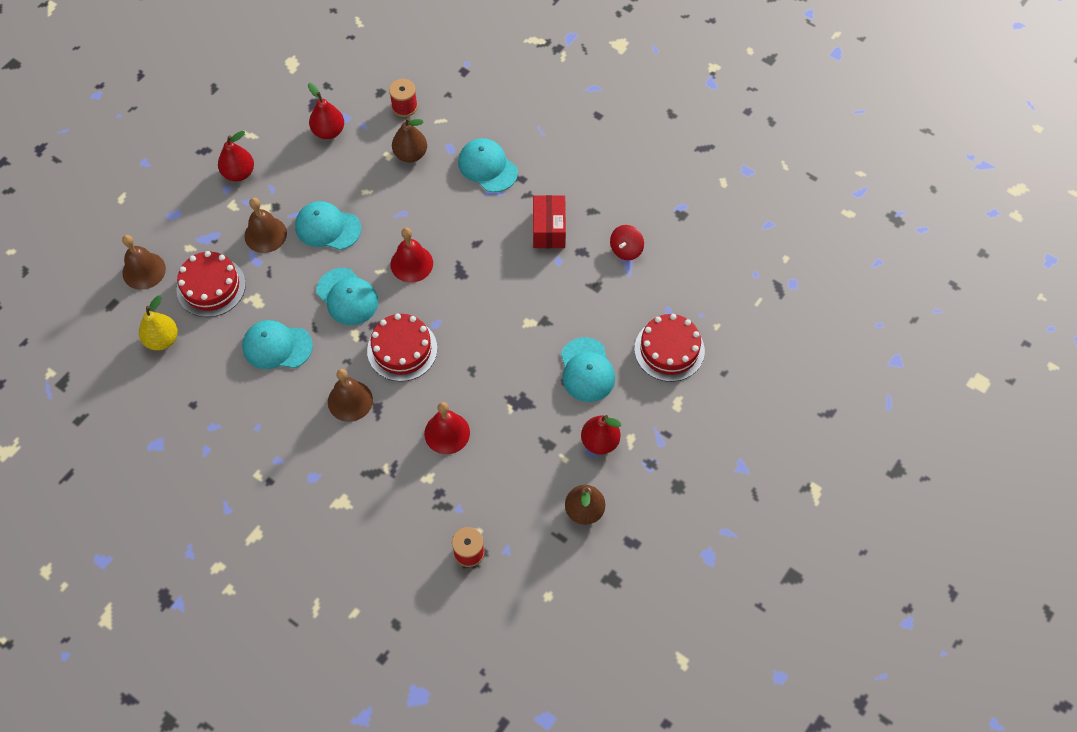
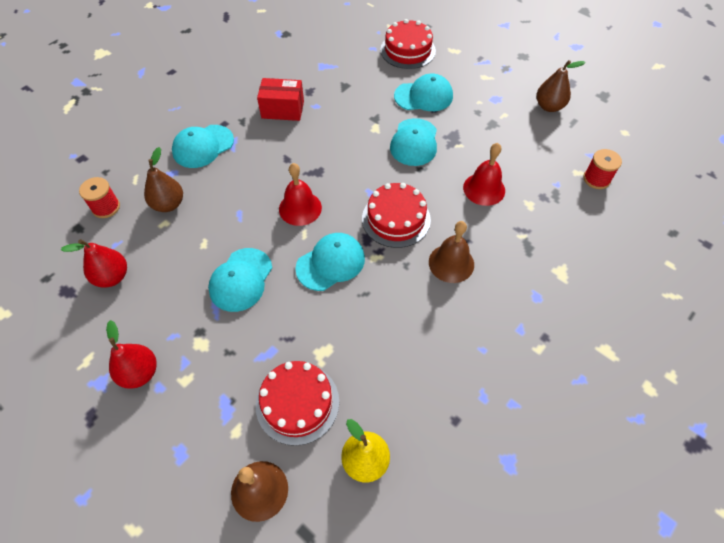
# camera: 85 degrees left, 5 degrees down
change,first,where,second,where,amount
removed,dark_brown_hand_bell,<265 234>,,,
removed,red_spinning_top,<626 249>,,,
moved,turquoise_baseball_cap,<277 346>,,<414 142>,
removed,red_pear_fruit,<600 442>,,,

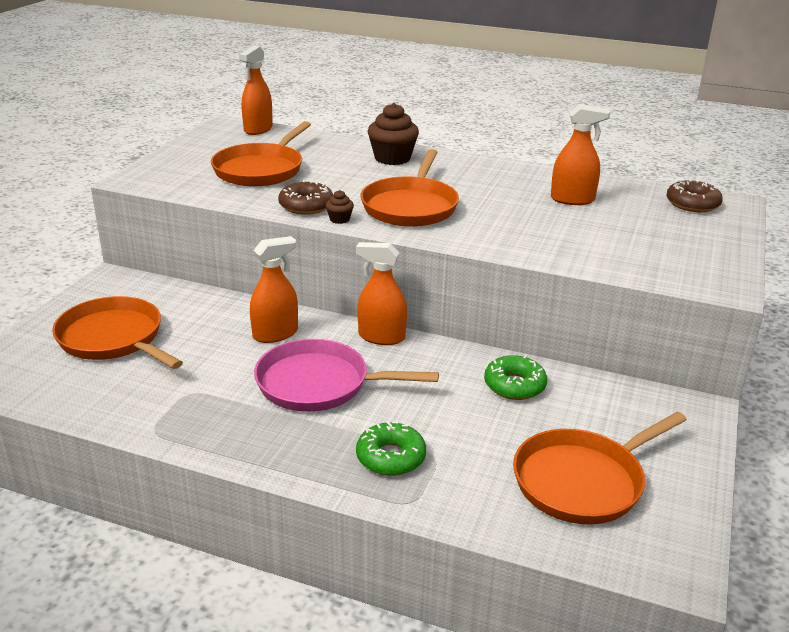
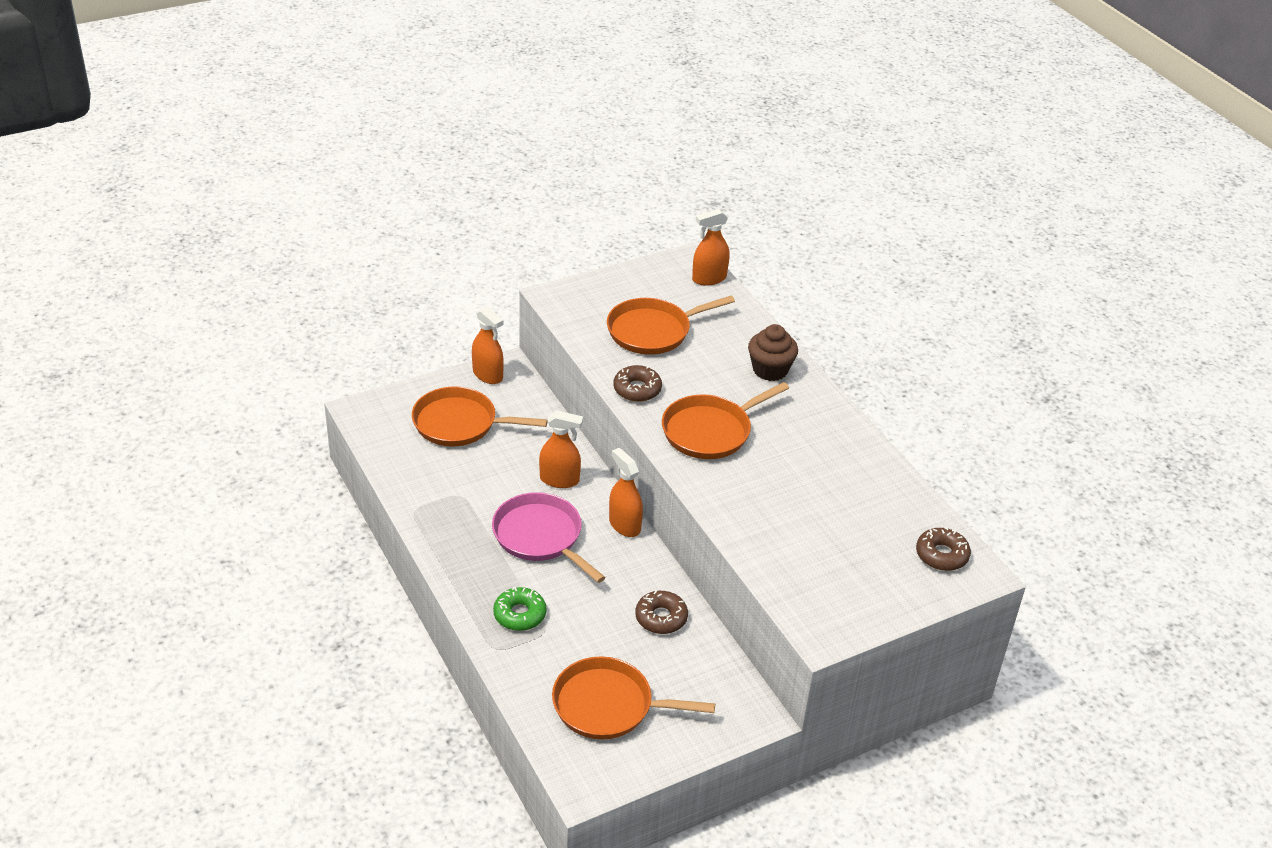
# camera: 40 degrees right, 10 degrees up
change,first,where,second,where,amount
moved,orange-coloured_sprayer,<572 199>,,<488 375>,
removed,dark_brown_fairy_cake,<339 219>,,,
turned,orange-coloured_skillet,<113 338>,,<459 423>,75 degrees counterclockwise
recoloured,leaf-green_doughnut,<514 385>,dark_brown_doughnut,<661 618>,

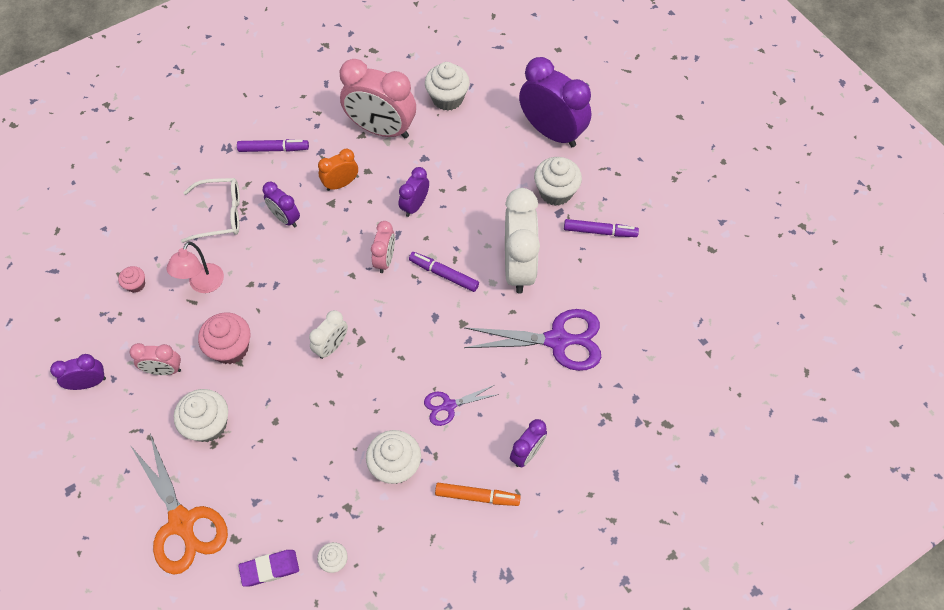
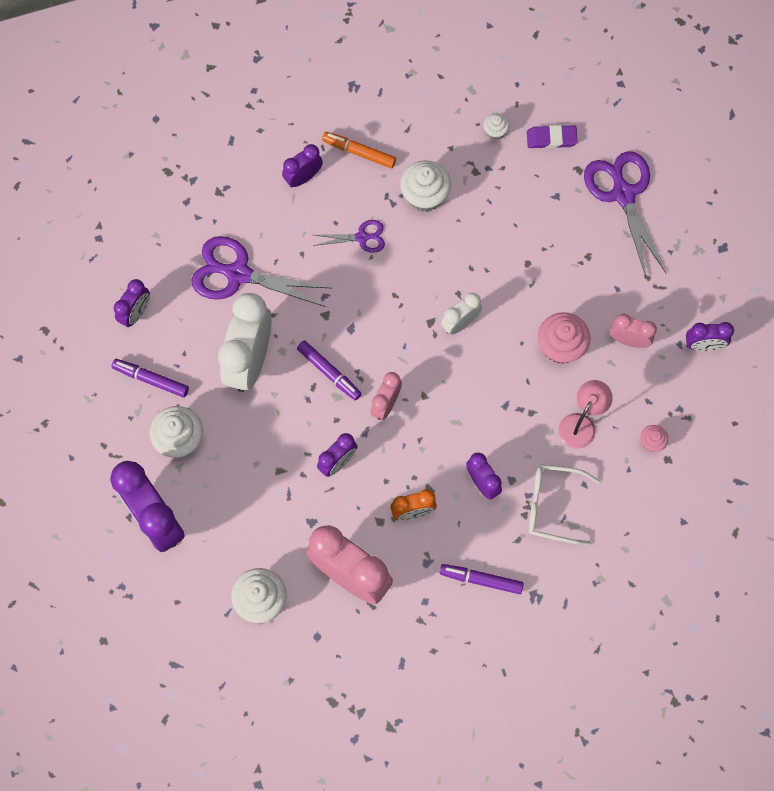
# camera: 165 degrees left, 10 degrees up
change,first,where,second,where,amount
removed,snow-white_fairy_cake,<208 424>,,,
recoloured,orange-coloured_shears,<182 522>,purple_shears,<623 194>,
added,,,purple_clock,<136 313>,

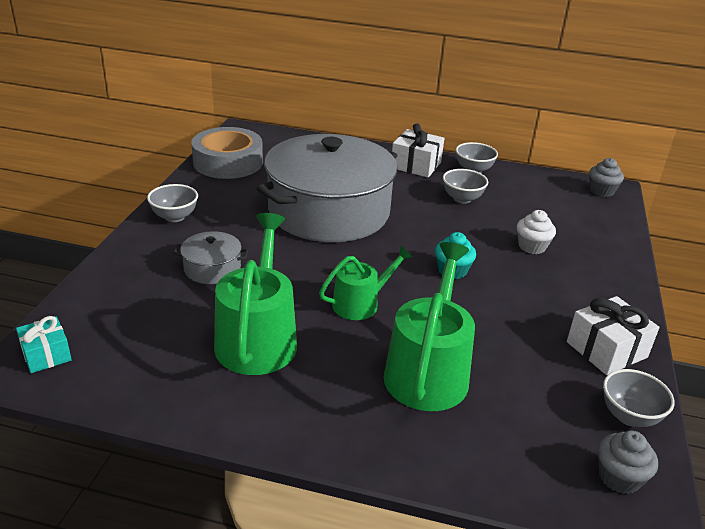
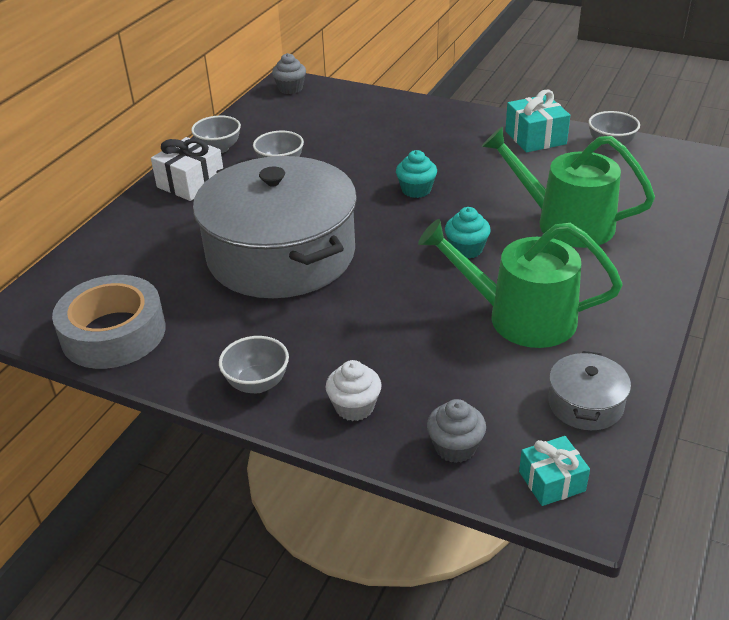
# camera: 75 degrees left, 5 degrees up
change,first,where,second,where,amount
moved,snow-white_fairy_cake,<532 246>,,<354 407>,
moved,grey_pot,<212 268>,,<585 404>,
replaced,leaf-green_sprinkling_can,<360 303>,turquoise_fairy_cake,<466 249>,
recoloured,snow-white_gift,<606 350>,turquoise_gift,<535 137>,
moved,grey_fairy_cake,<619 477>,,<455 447>,

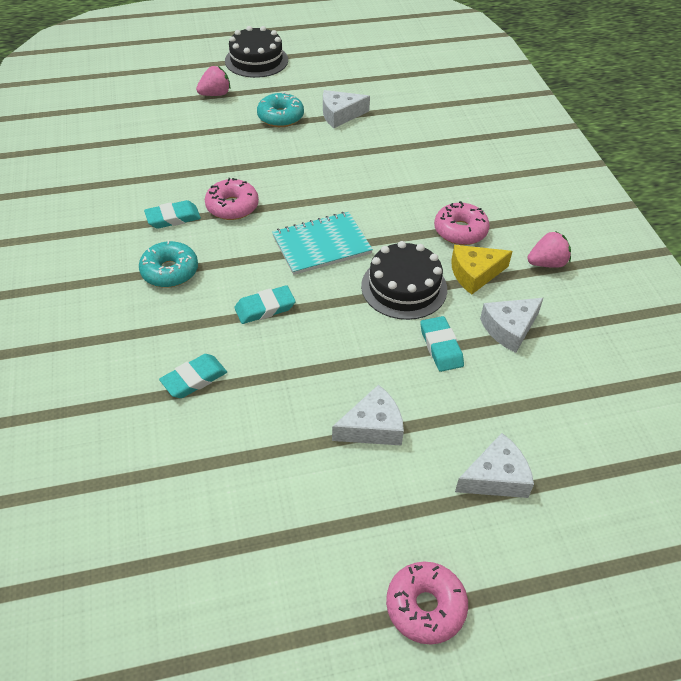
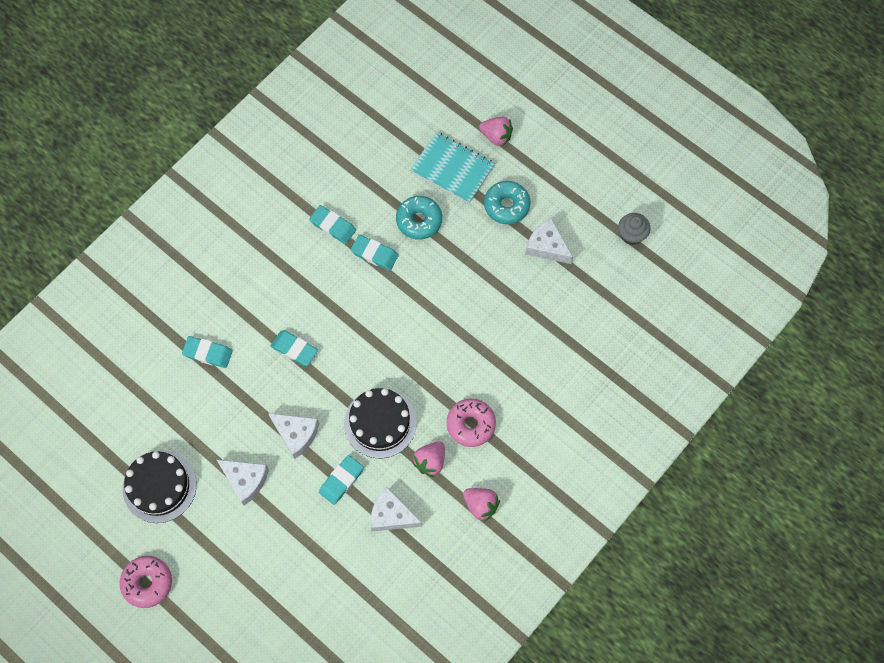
# camera: 55 degrees right, 20 degrees up
change,first,where,second,where,amount
moved,ebony_layer_cake,<256 60>,,<159 486>,
replaced,rose-pink_doughnut,<232 206>,turquoise_pencil_eraser,<374 254>,
moved,turquoise_notebook,<321 245>,,<452 169>,
moved,turquoise_doughnut,<170 271>,,<419 221>,
replaced,golden_cheese_wedge,<475 274>,rose-pink_berry,<430 462>,
moved,snow-white_cheese_wedge,<496 477>,,<296 434>,
added,,,grey_fairy_cake,<631 235>,

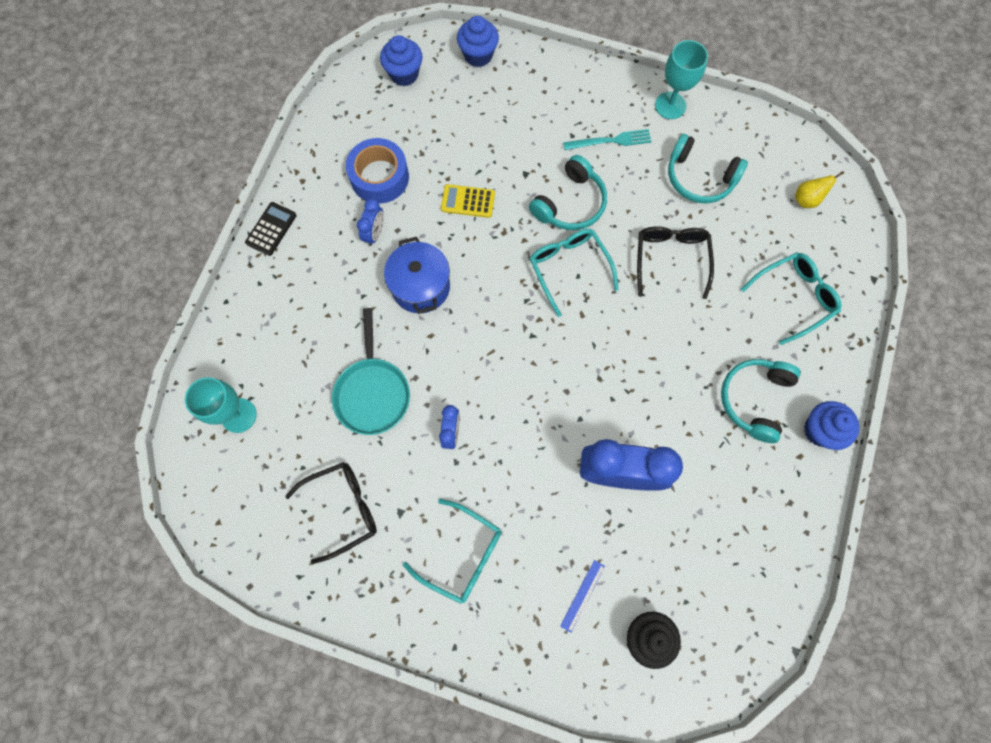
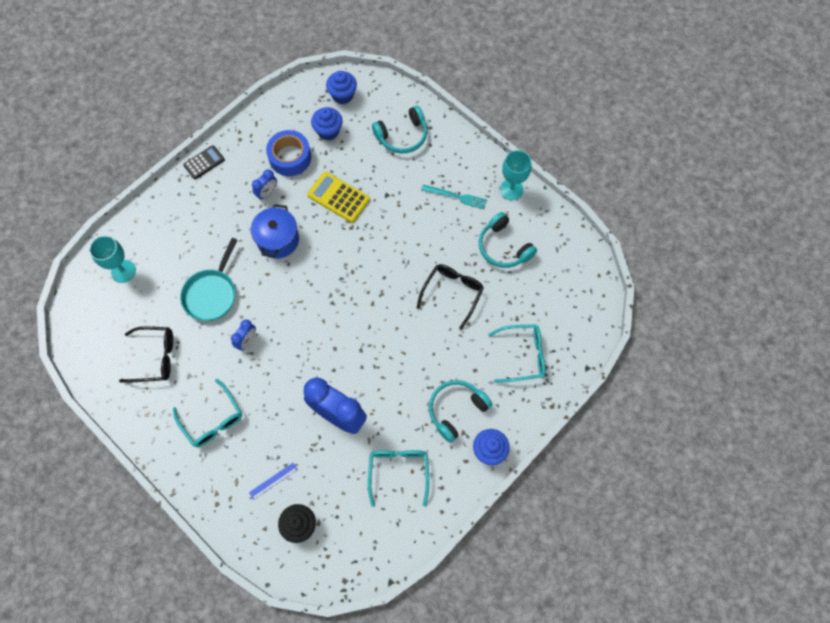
# camera: 25 degrees right, 5 degrees down
change,first,where,second,where,amount
moved,royal_blue_fairy_cake,<478 55>,,<328 131>,
moved,turquoise_headset,<570 203>,,<402 136>,
removed,golden_pear_fruit,<806 200>,,,
resized,golden_pocket_calculator,<468 201>,,<338 197>,x1.51
moved,turquoise_eyeglasses,<569 268>,,<398 472>,

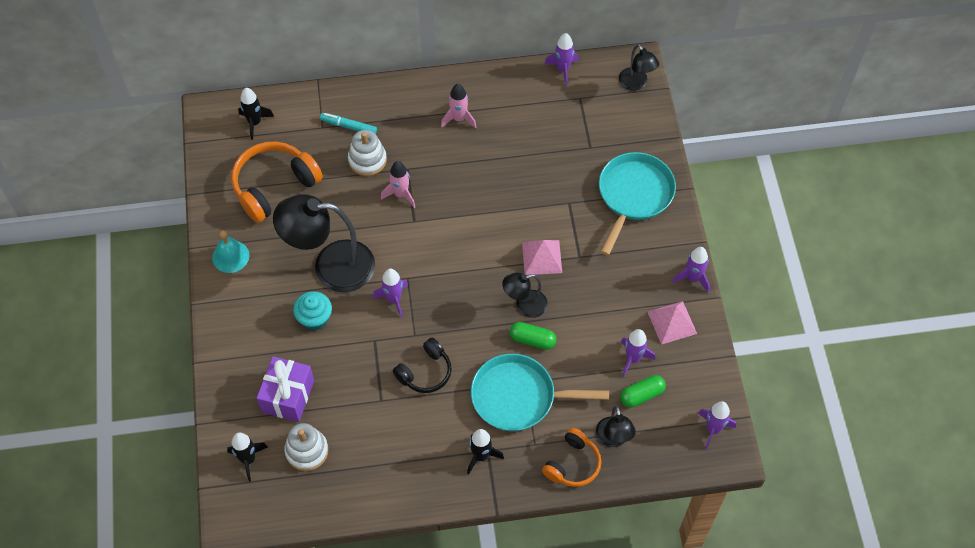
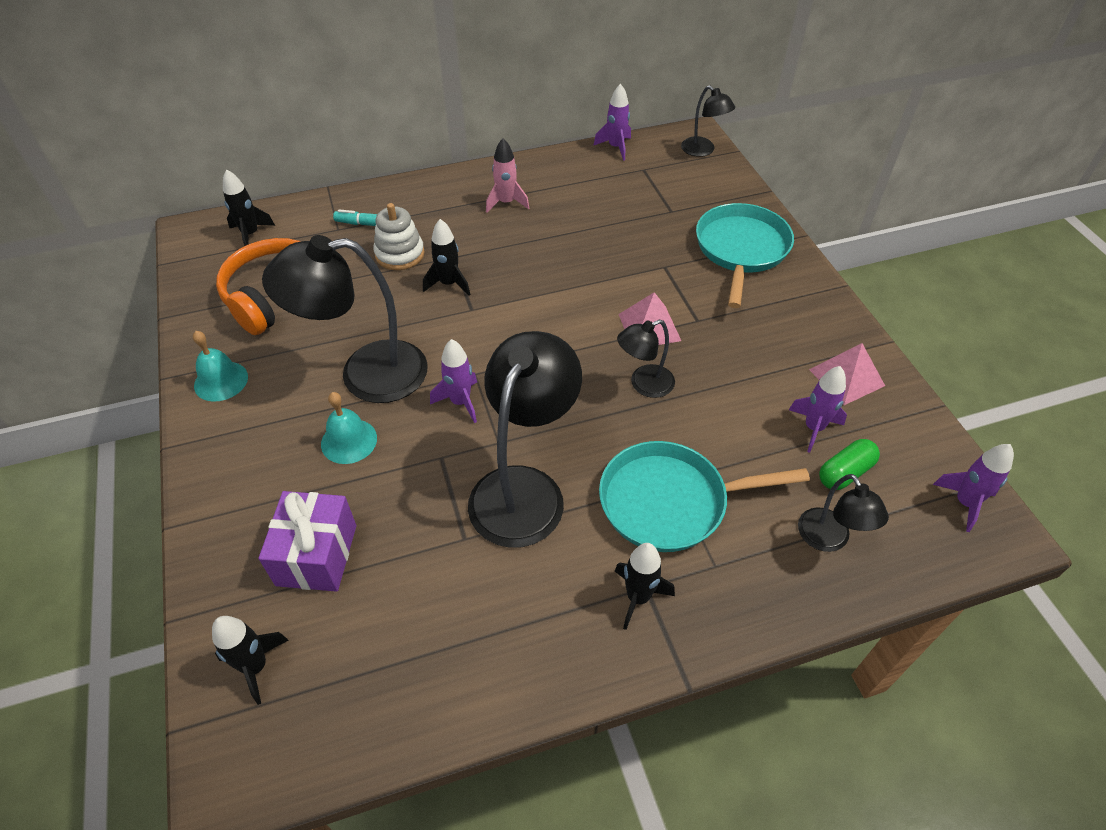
# camera: 10 degrees left, 10 degrees down
change,first,where,second,where,amount
recoloured,rose-pink_rocket,<401 194>,ebony_rocket,<449 284>,
removed,purple_rocket,<693 278>,,,
replaced,turquoise_fairy_cake,<314 318>,turquoise_hand_bell,<349 441>,
removed,leaf-green_capsule,<532 340>,,,
replaced,ebony_headset,<425 372>,ebony_lamp,<524 489>,
removed,snow-white_ring_stacker,<307 451>,,,
removed,orange-coloured_headset,<573 464>,,,

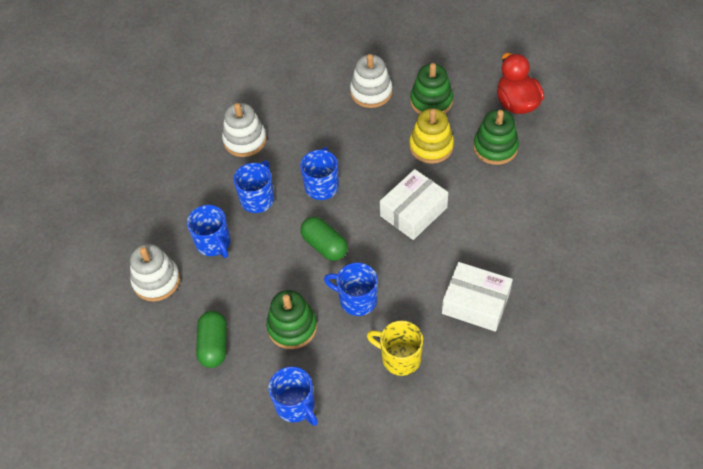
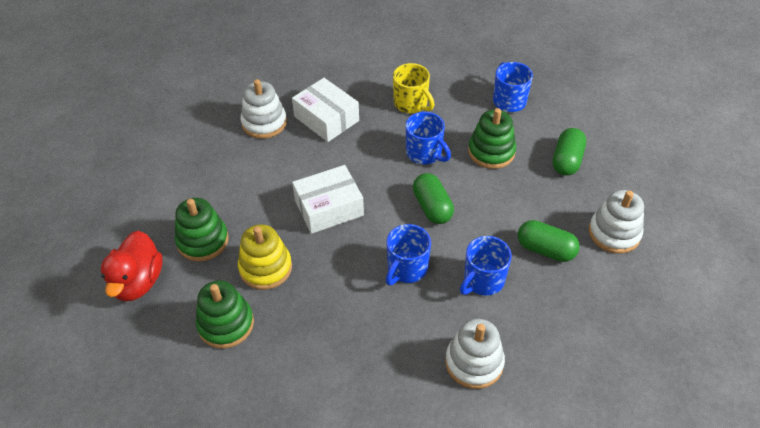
# camera: 160 degrees left, 5 degrees down
change,first,where,second,where,amount
moved,snow-white_ring_stacker,<371 92>,,<264 123>,
replaced,royal_blue_tea_mug,<214 243>,leaf-green_capsule,<545 249>,

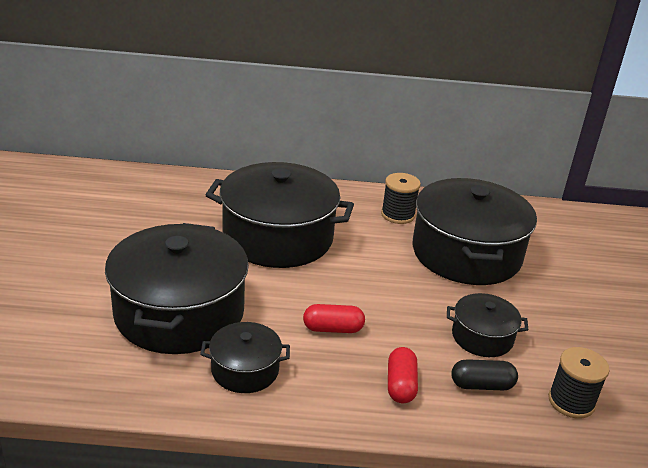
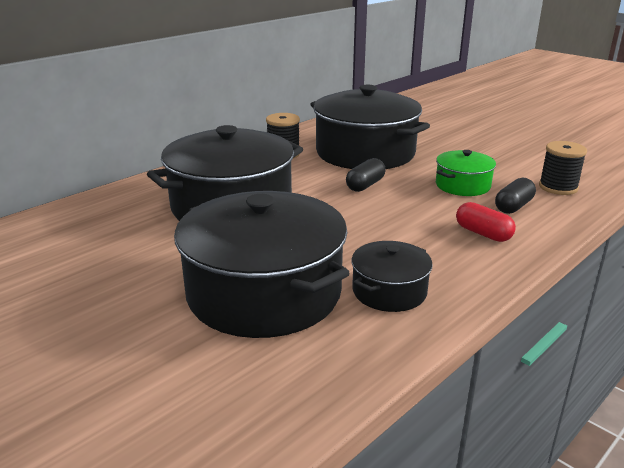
# camera: 45 degrees left, 5 degrees down
change,first,where,second,where,amount
recoloured,ebony_pot,<482 337>,leaf-green_pot,<462 185>,
removed,red_capsule,<333 329>,,,
added,,,ebony_capsule,<365 185>,

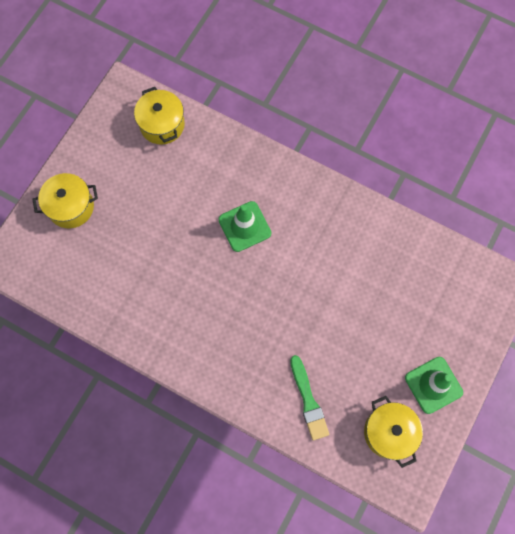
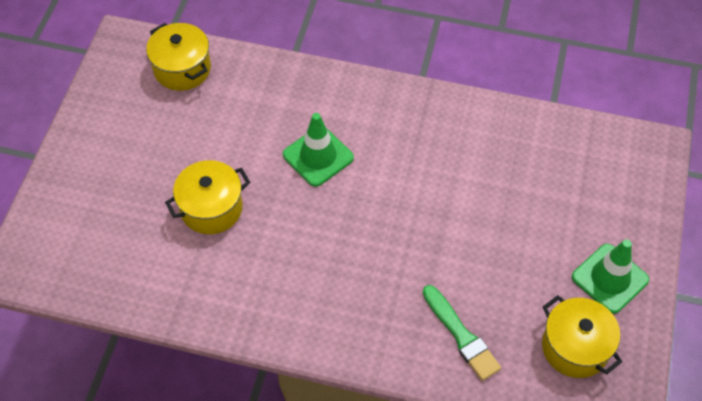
# camera: 15 degrees left, 15 degrees down
change,first,where,second,where,amount
moved,golden_pot,<71 207>,,<211 208>,

